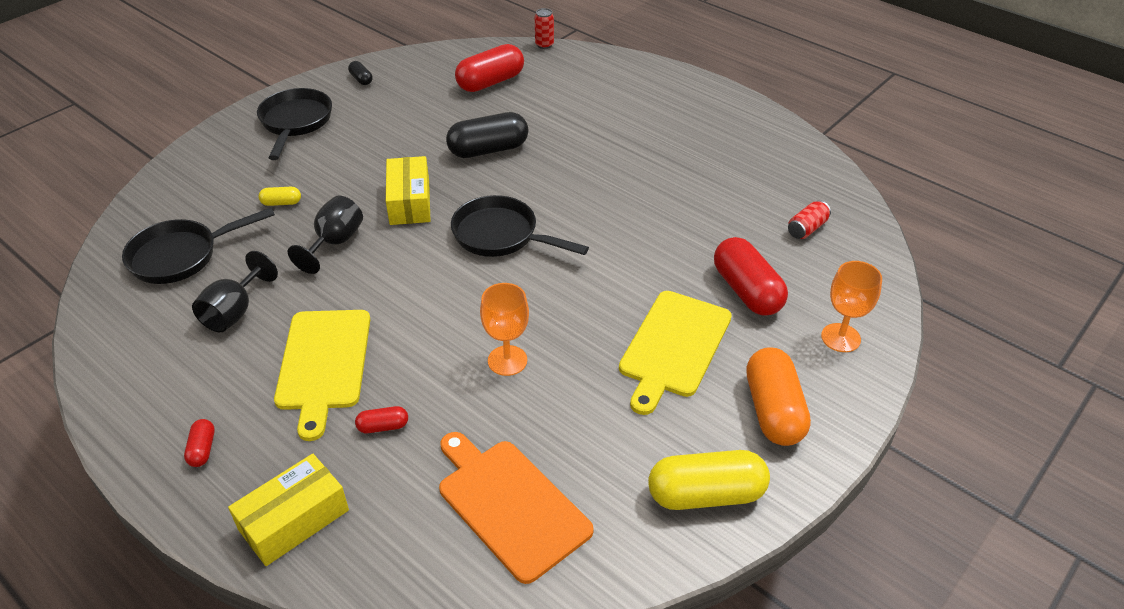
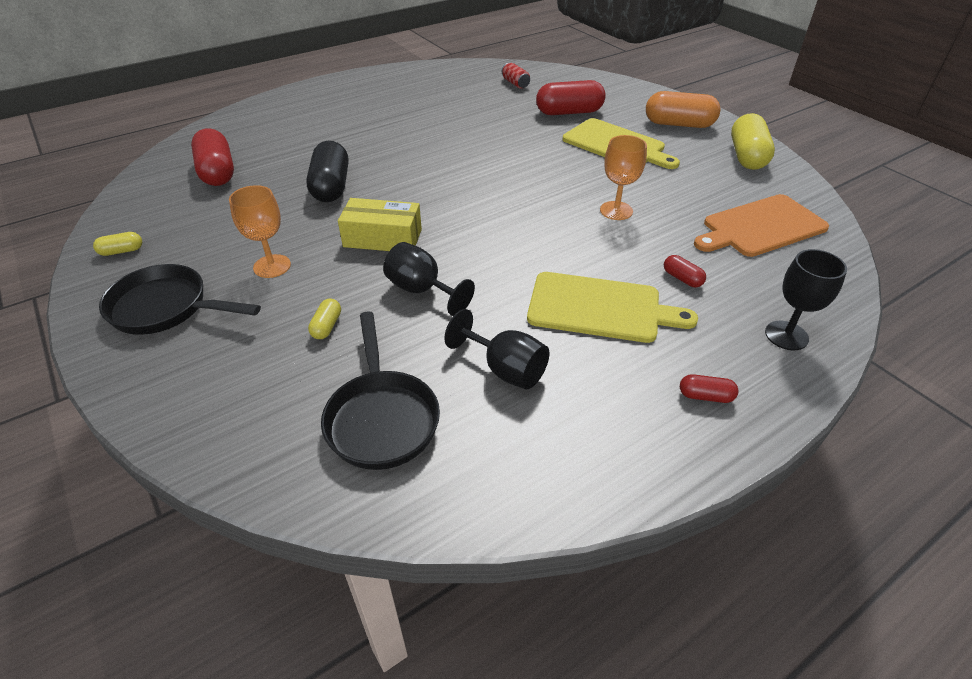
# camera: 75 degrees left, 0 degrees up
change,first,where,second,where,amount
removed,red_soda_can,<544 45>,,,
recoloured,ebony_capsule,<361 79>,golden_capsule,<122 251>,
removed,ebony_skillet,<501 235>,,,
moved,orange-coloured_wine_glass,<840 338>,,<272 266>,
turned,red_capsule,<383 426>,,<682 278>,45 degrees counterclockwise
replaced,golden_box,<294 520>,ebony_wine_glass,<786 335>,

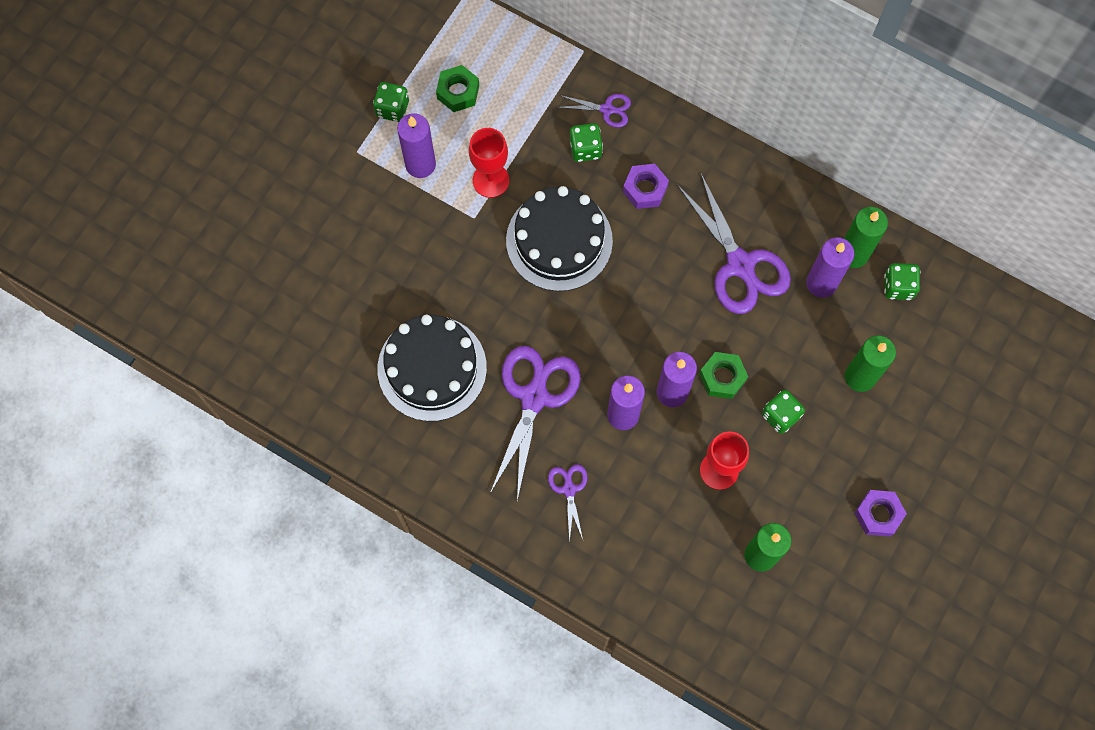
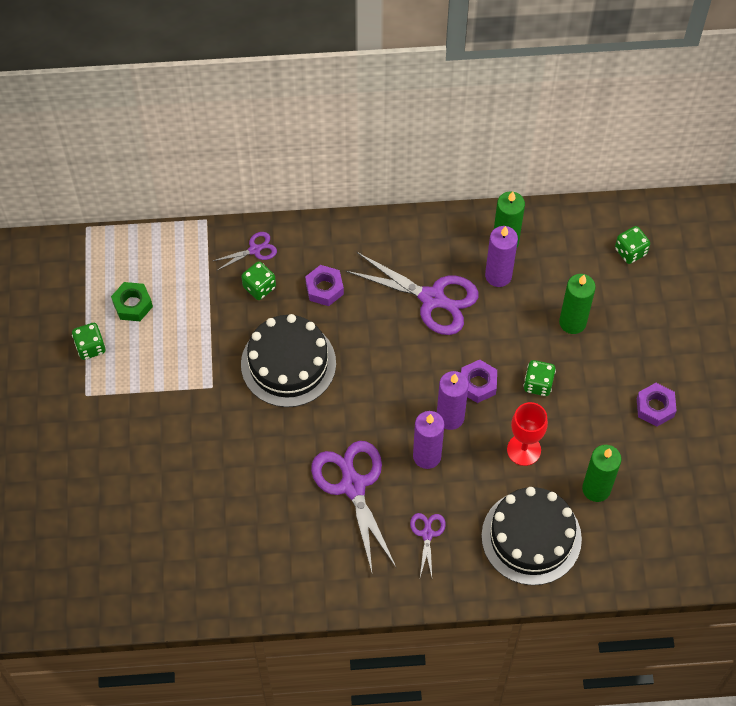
# camera: 35 degrees left, 10 degrees down
change,first,where,second,where,amount
removed,purple_wax_candle,<420 164>,,,
removed,red_wine_glass,<490 180>,,,
moved,leaf-green_dice,<898 286>,,<630 251>,
moved,ebony_layer_cake,<432 368>,,<531 537>,
recoloured,leaf-green_nut,<722 377>,purple_nut,<478 384>,
turned,purple_shears,<569 489>,,<427 534>,45 degrees clockwise

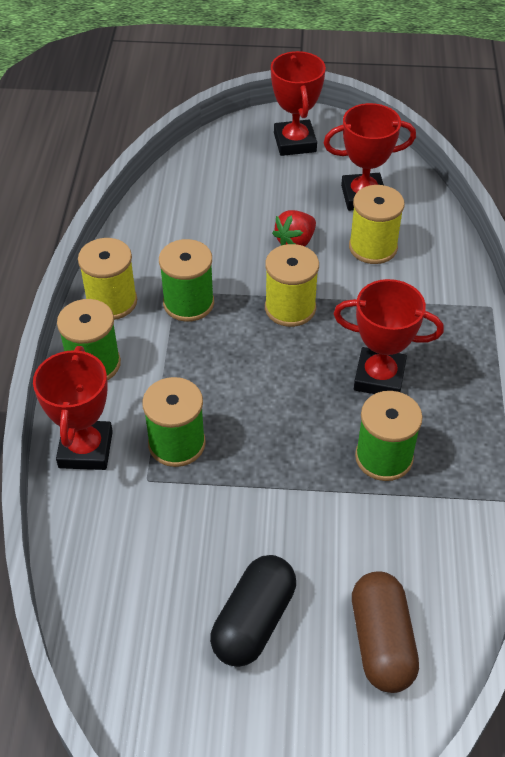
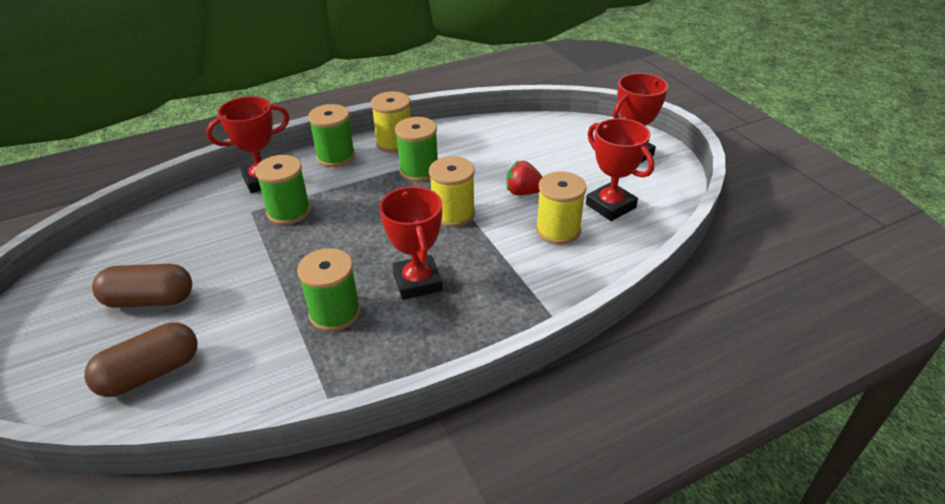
# camera: 60 degrees right, 10 degrees down
change,first,where,second,where,amount
recoloured,ebony_capsule,<254 621>,dark_brown_capsule,<150 300>,

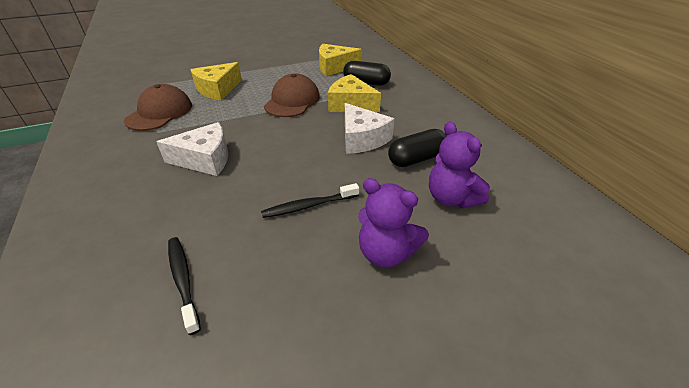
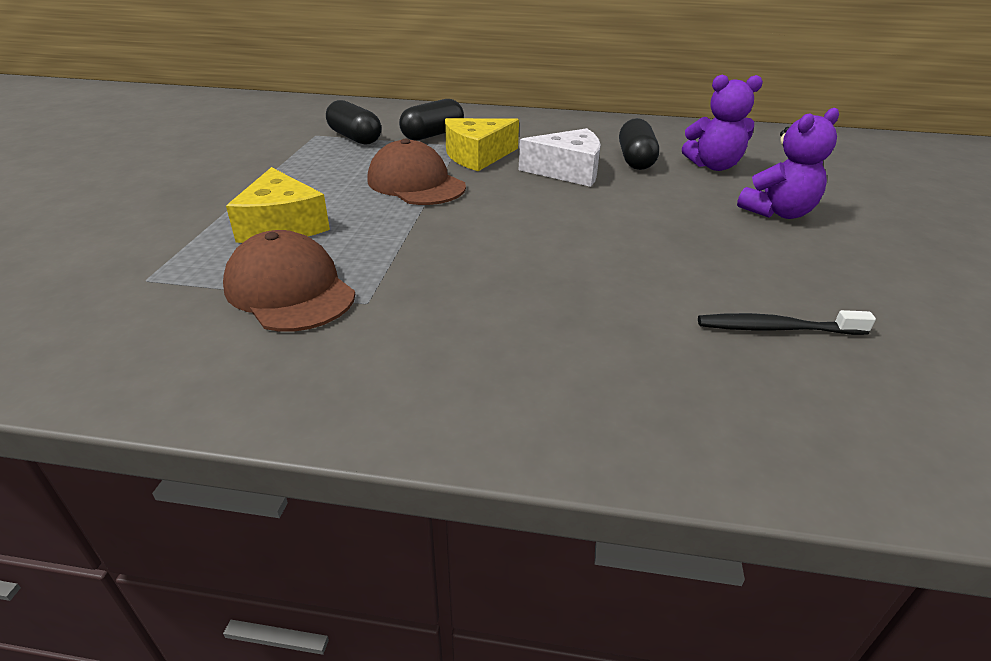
# camera: 60 degrees left, 5 degrees down
change,first,where,second,where,amount
replaced,golden_cheese_wedge,<334 67>,ebony_capsule,<355 138>,
removed,snow-white_cheese_wedge,<205 159>,,,
removed,ebony_toothbrush,<309 206>,,,

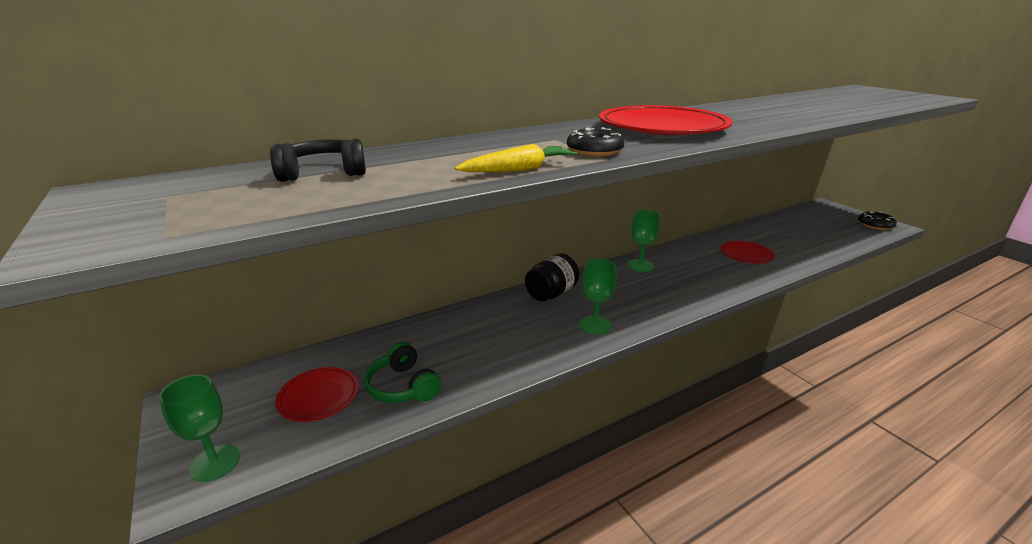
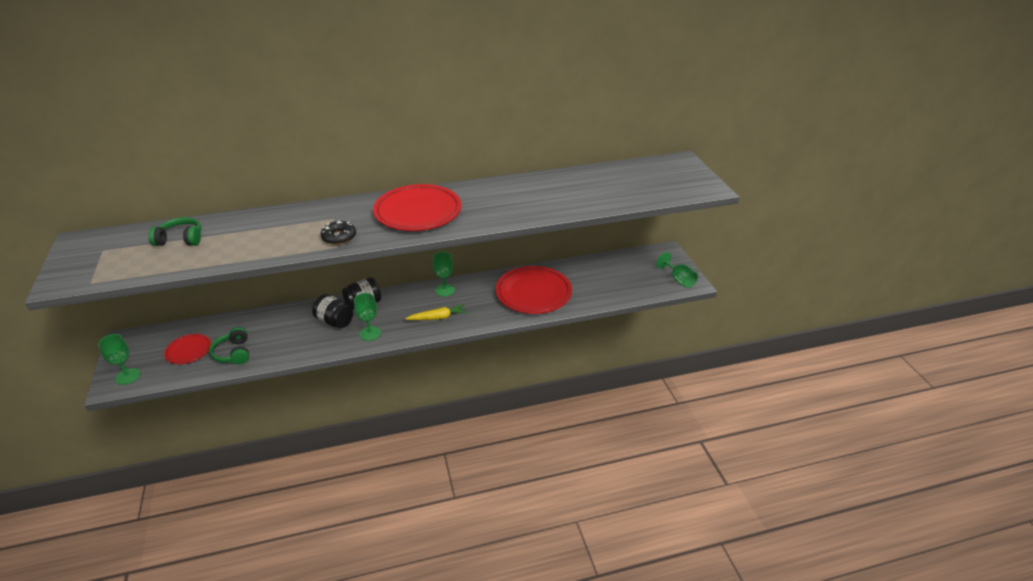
# camera: 15 degrees right, 10 degrees up
change,first,where,second,where,amount
recoloured,ebony_headset,<323 173>,leaf-green_headset,<180 239>,
moved,golden_root_vegetable,<519 170>,,<438 317>,
replaced,ebony_doughnut,<875 225>,leaf-green_wine_glass,<679 280>,
resized,red_flat_dish,<746 255>,,<533 293>,x1.93
added,,,ebony_jam_jar,<335 321>,

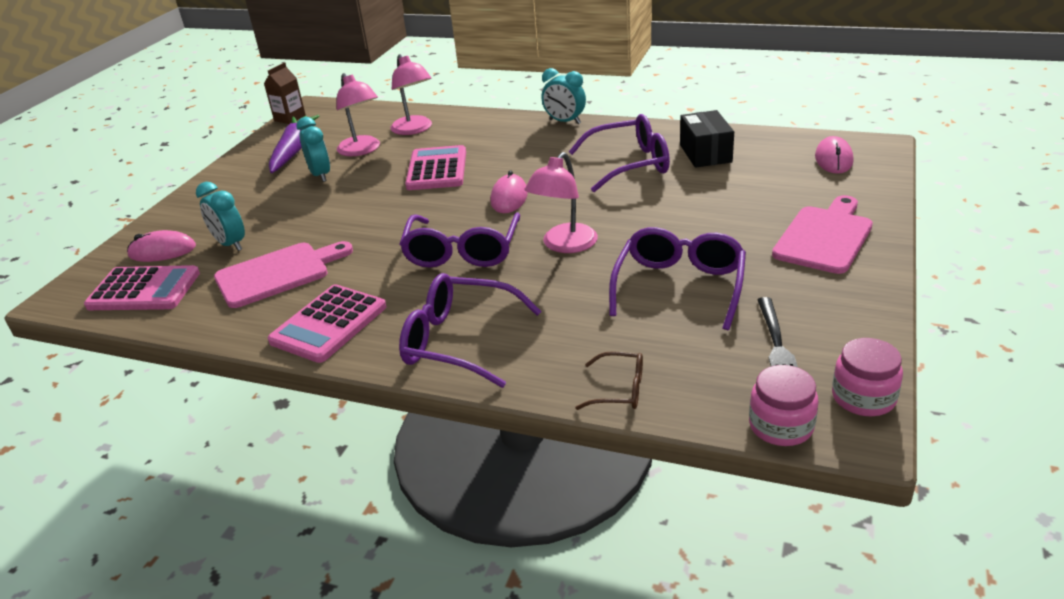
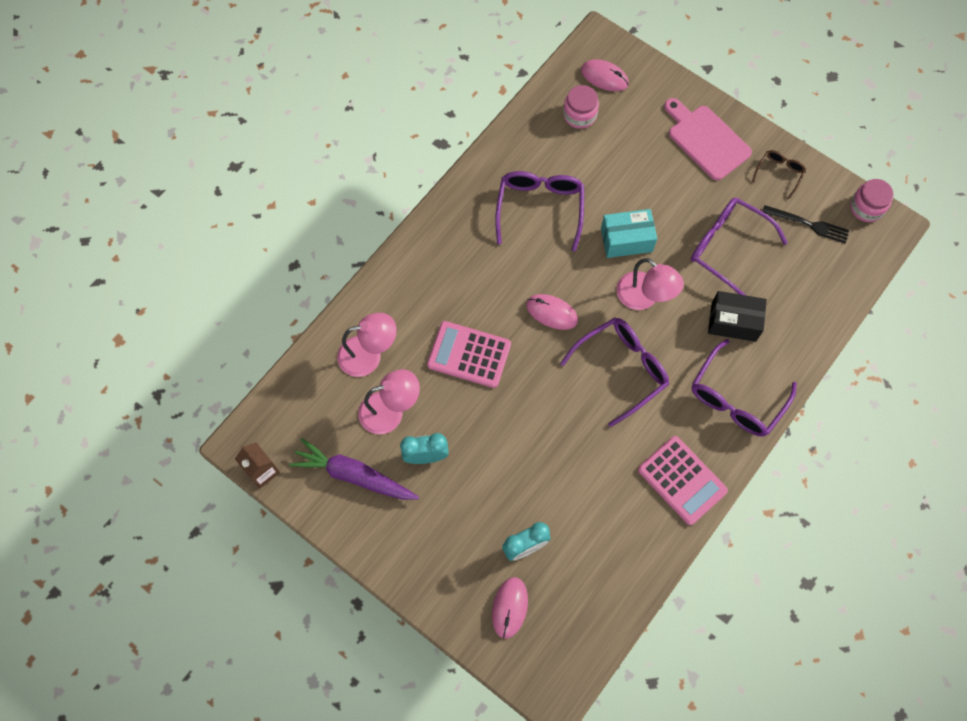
# camera: 75 degrees left, 35 degrees up
change,first,where,second,where,amount
removed,turquoise_clock,<565 122>,,,
moved,ebony_box,<705 153>,,<733 322>,
turned,purple_eyeglasses,<462 252>,,<622 369>,60 degrees counterclockwise
removed,rose-pink_bread_board,<278 273>,,,
removed,rose-pink_pocket_calculator,<144 290>,,,
moved,dark_brown_eyeglasses,<620 390>,,<779 173>,
moved,rose-pink_jam_jar,<781 426>,,<579 115>,
added,,,turquoise_box,<626 240>,

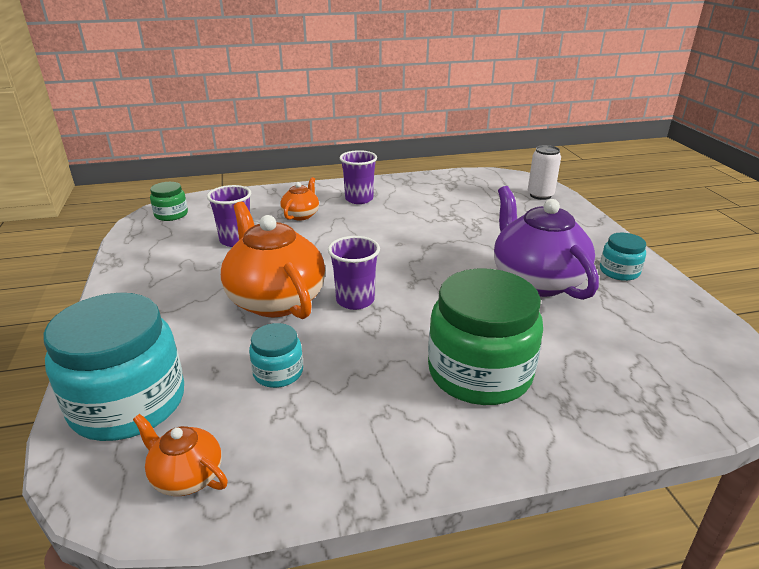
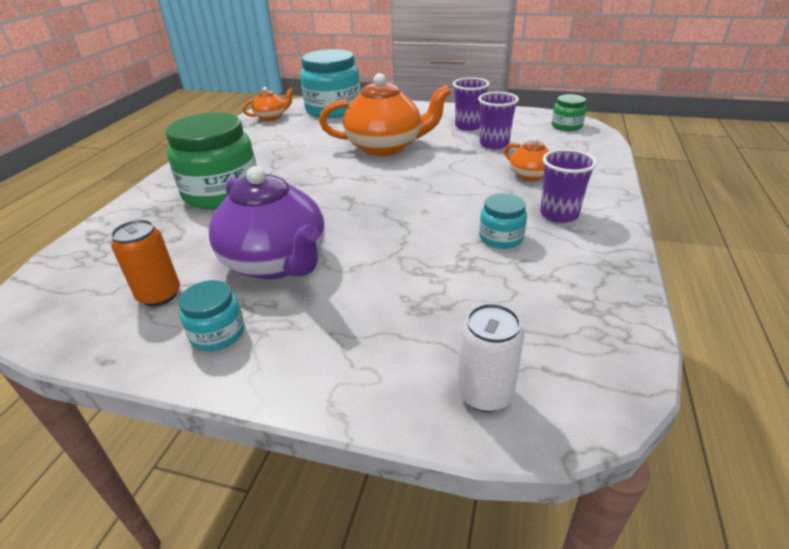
# camera: 120 degrees right, 5 degrees up
change,first,where,second,where,amount
turned,purple_tea_pot,<536 280>,,<277 263>,45 degrees clockwise
moved,purple_tumbler,<355 300>,,<468 126>,
moved,turquoise_jam_jar,<278 372>,,<501 238>,
added,,,orange-coloured_soda_can,<159 295>,

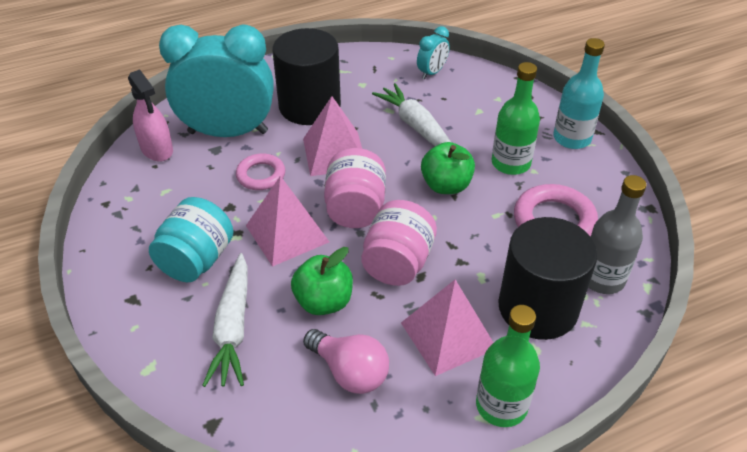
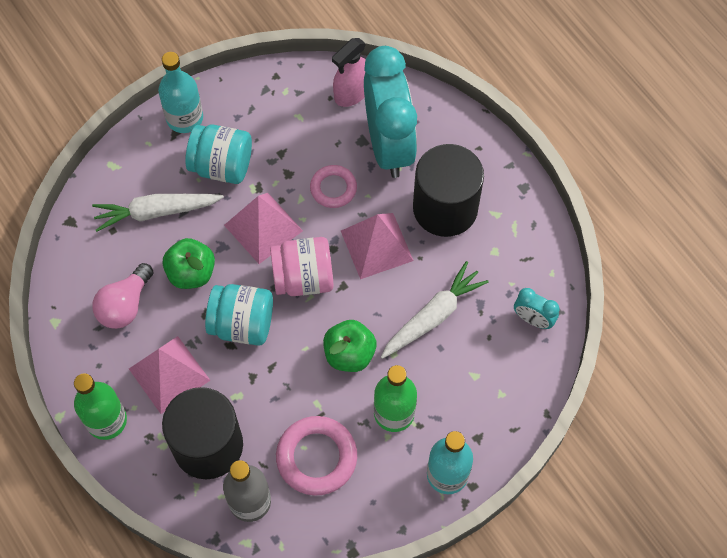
# camera: 80 degrees right, 20 degrees up
change,first,where,second,where,amount
recoloured,rose-pink_jam_jar,<397 263>,turquoise_jam_jar,<242 324>,
added,,,turquoise_flask,<184 118>,

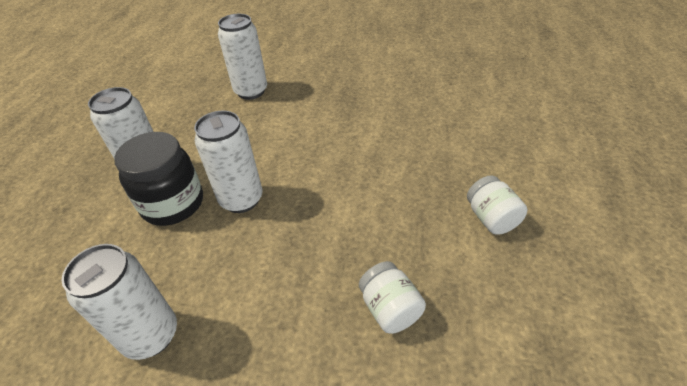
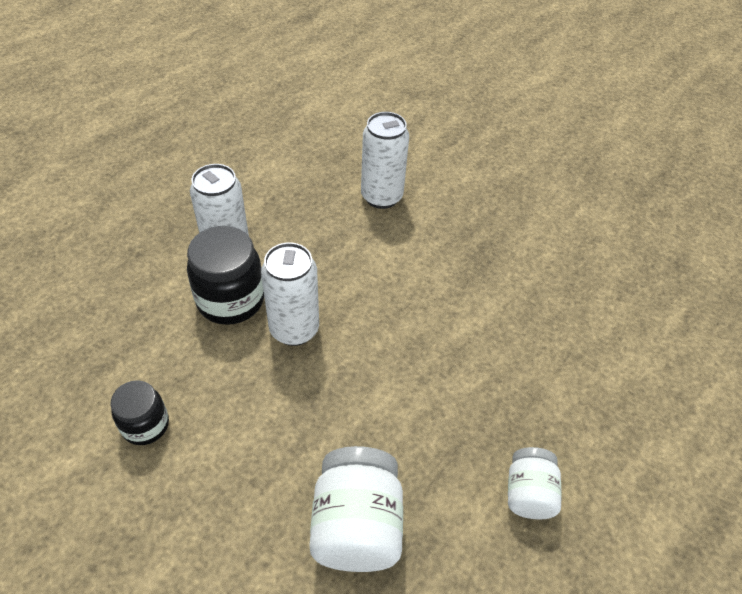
# camera: 25 degrees right, 5 degrees up
change,first,where,second,where,amount
replaced,snow-white_soda_can,<151 335>,ebony_jam_jar,<145 425>,
resized,snow-white_jam_jar,<390 309>,,<356 525>,x1.65

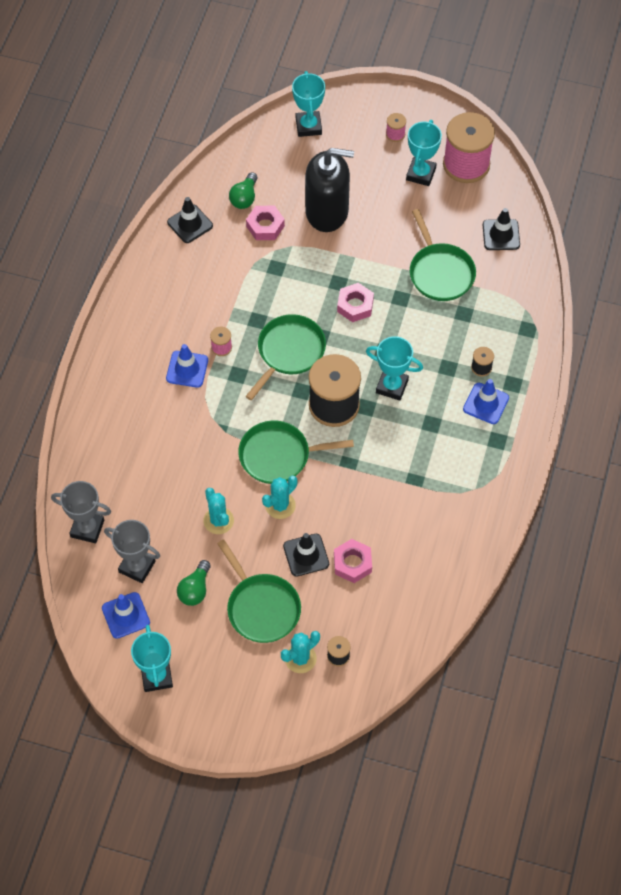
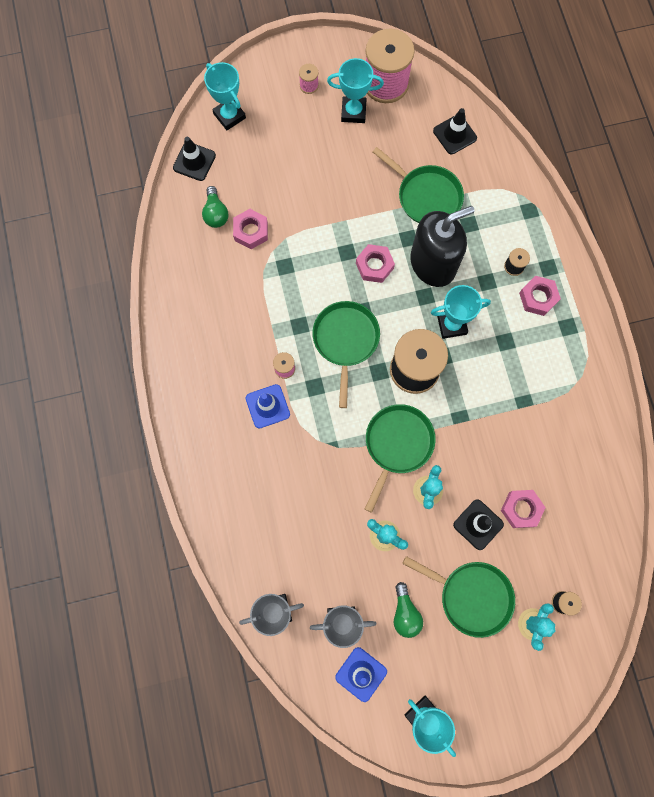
# camera: 30 degrees left, 15 degrees up
change,first,where,second,where,amount
turned,turquoise_award_cup,<421 174>,,<353 112>,75 degrees counterclockwise
moved,ebony_soap_dispenser,<327 211>,,<433 263>,
moved,ebony_safety_cone,<190 224>,,<194 161>,
replaced,royal_blue_safety_cone,<486 403>,rose-pink_nut,<538 298>,
turned,leaf-green_skillet,<278 456>,,<397 444>,150 degrees clockwise

